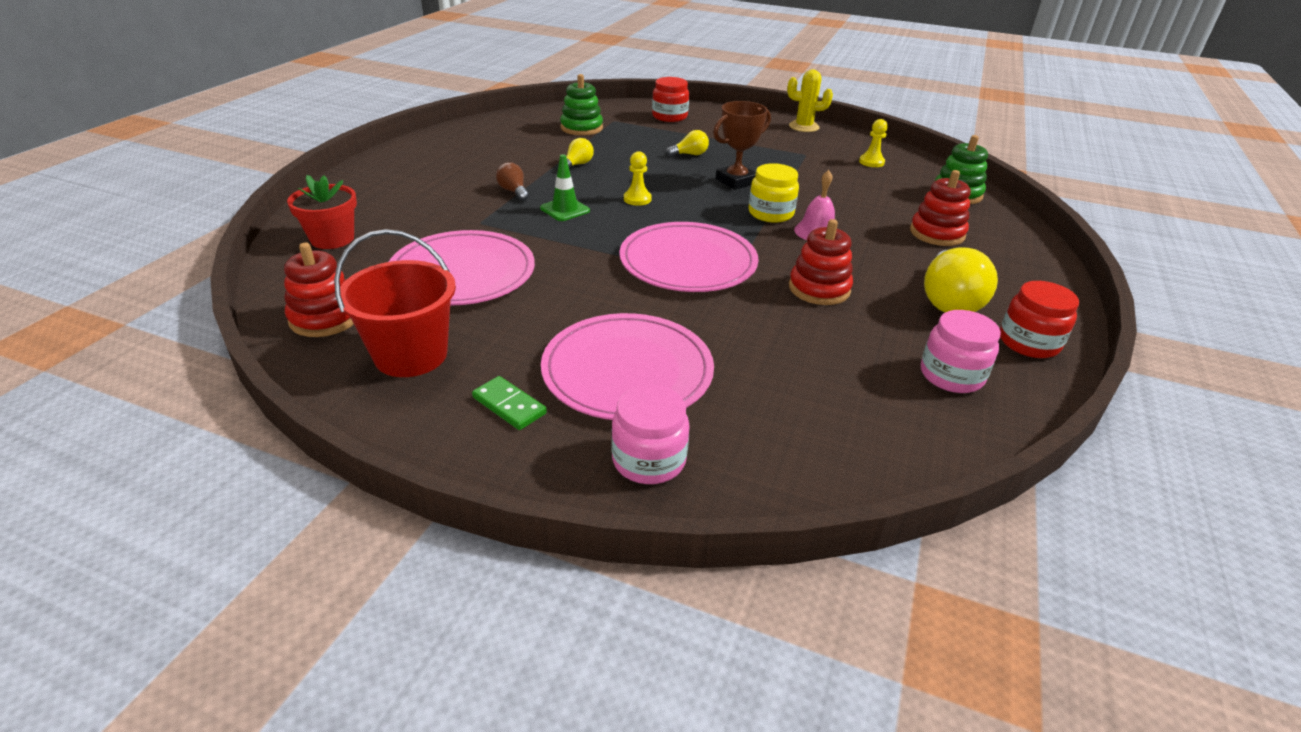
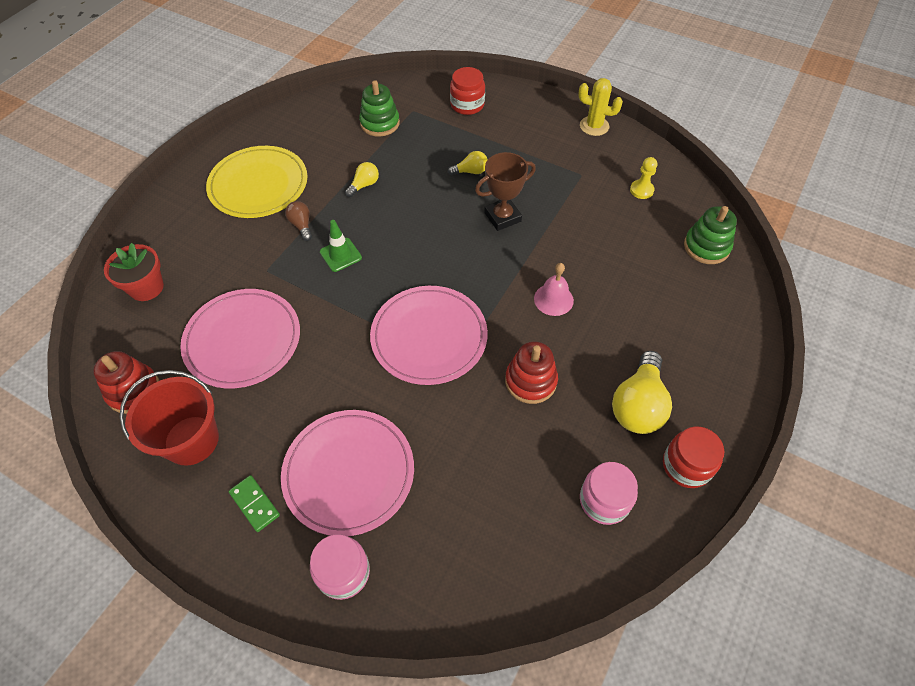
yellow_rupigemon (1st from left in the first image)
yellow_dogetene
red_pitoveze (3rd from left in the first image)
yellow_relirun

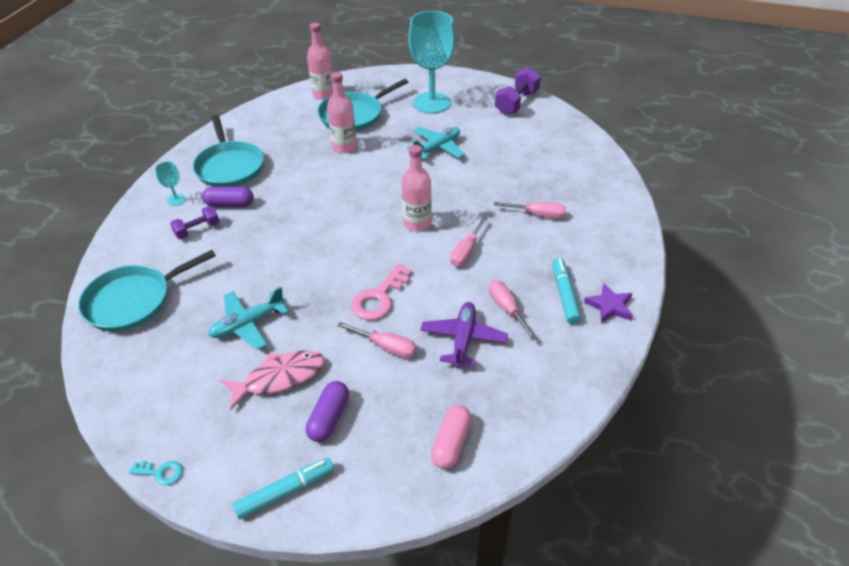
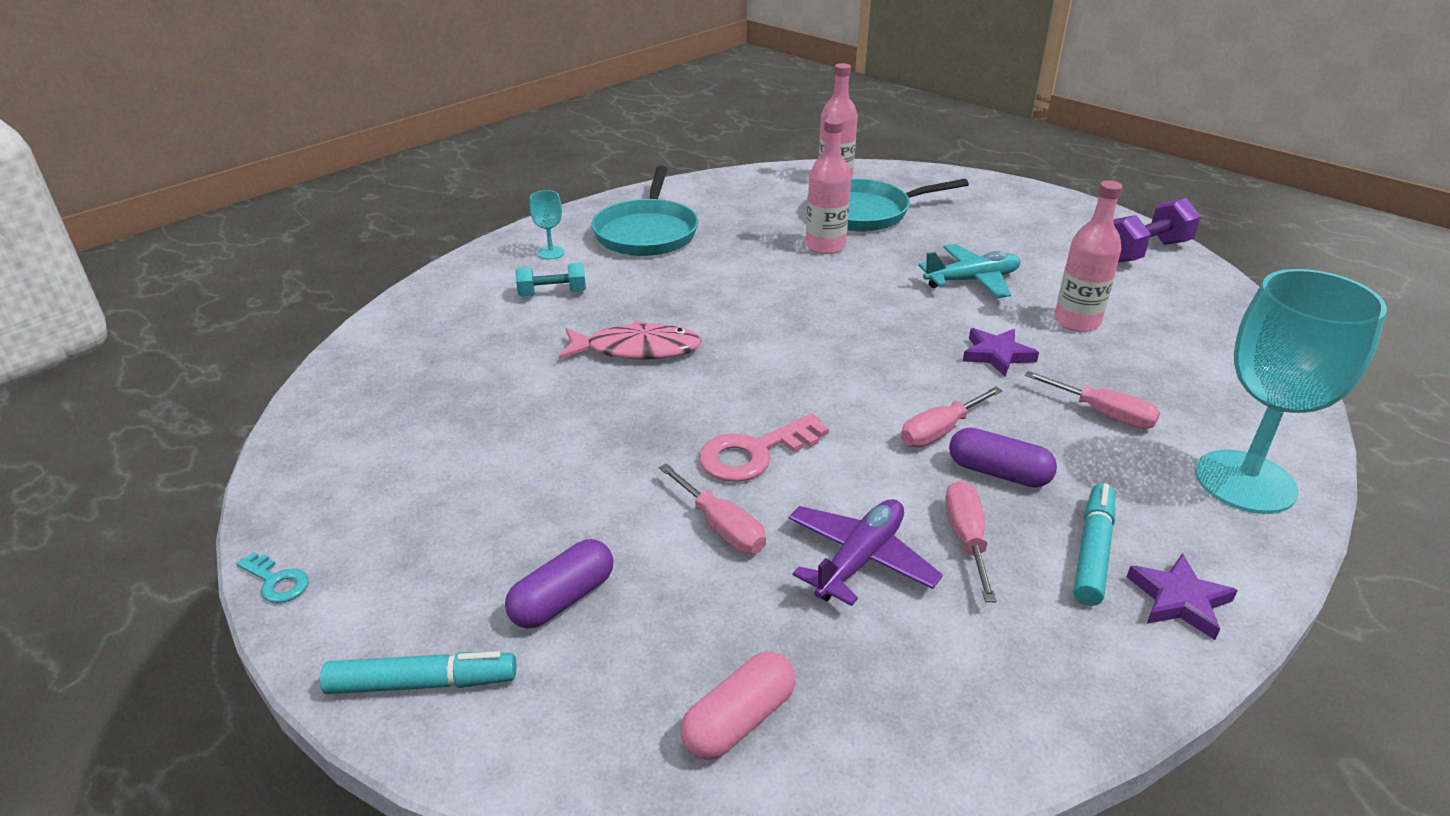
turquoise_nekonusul (1st from left in the first image)
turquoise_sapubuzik (1st from left in the first image)
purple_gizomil (1st from left)
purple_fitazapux (2nd from left)
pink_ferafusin
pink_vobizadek (3rd from left)
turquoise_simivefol (2nd from left)
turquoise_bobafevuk

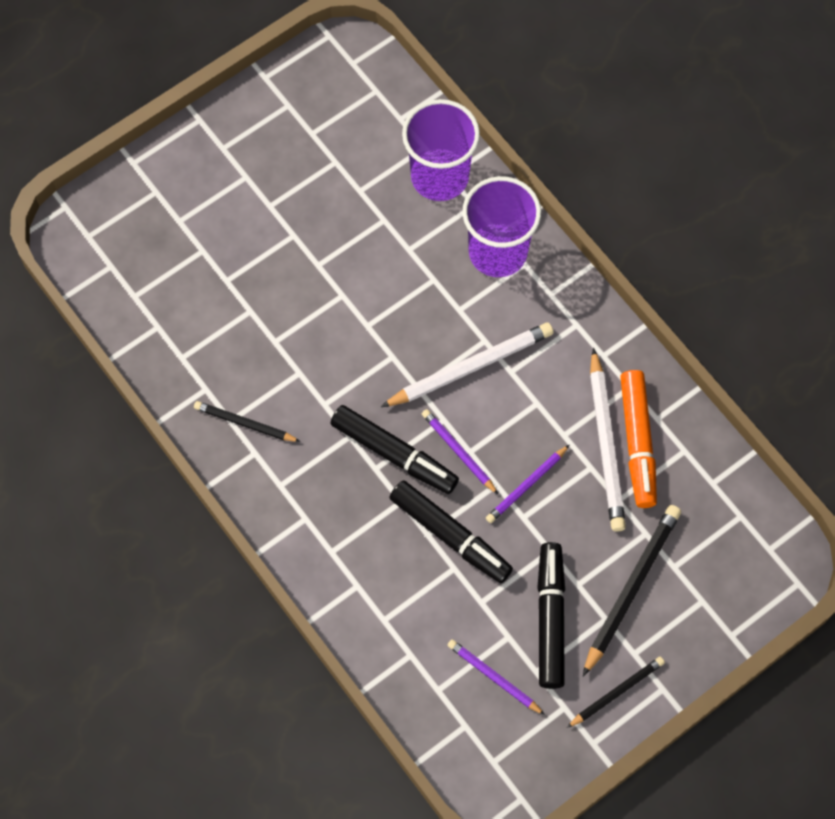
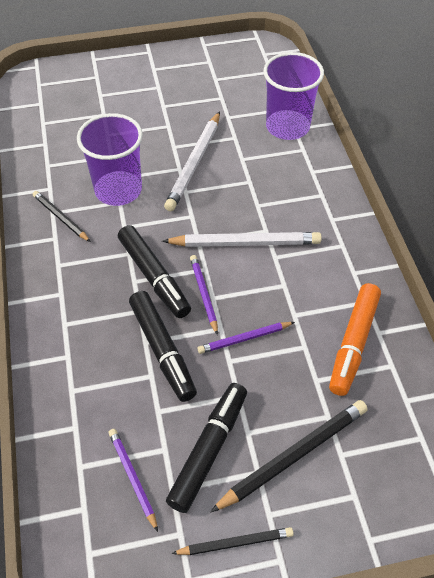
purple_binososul (1st from left)
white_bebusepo (1st from left)

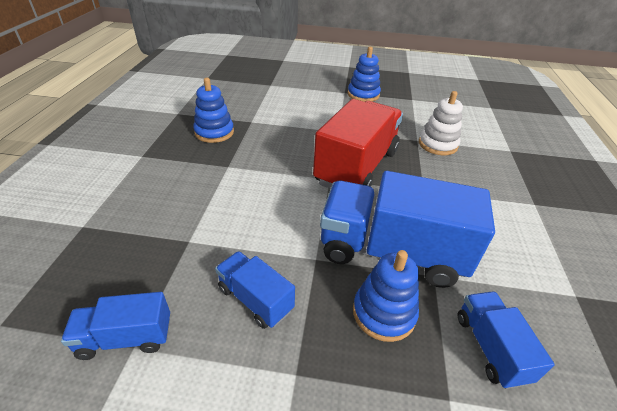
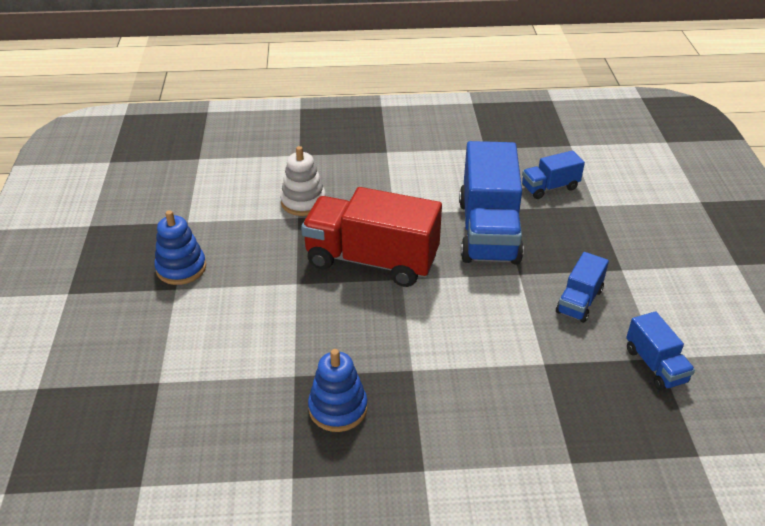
blue_pitoveze (3rd from left in the first image)

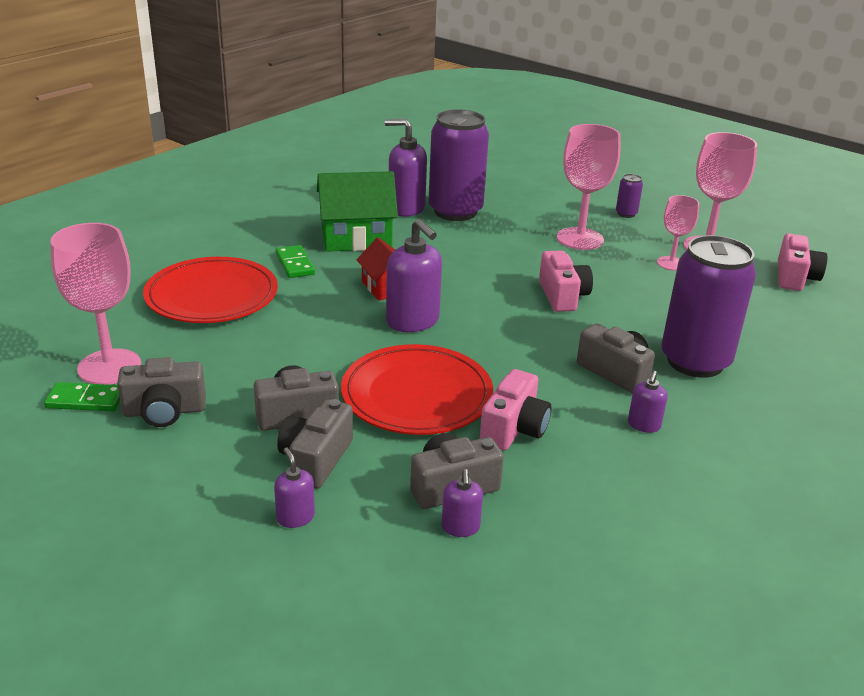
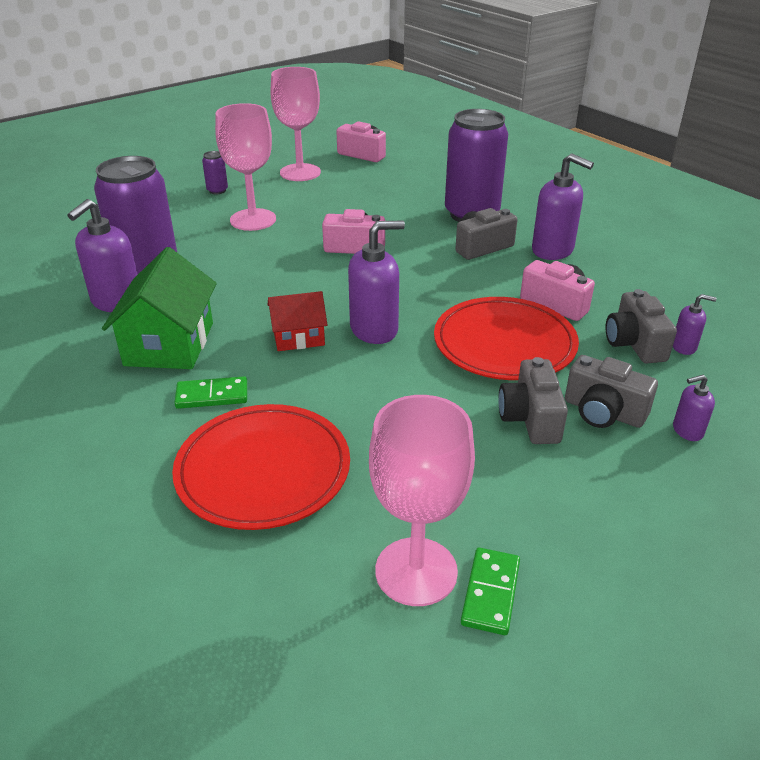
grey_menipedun (1st from left in the first image)
pink_simivefol (3rd from left in the first image)
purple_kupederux (3rd from left)

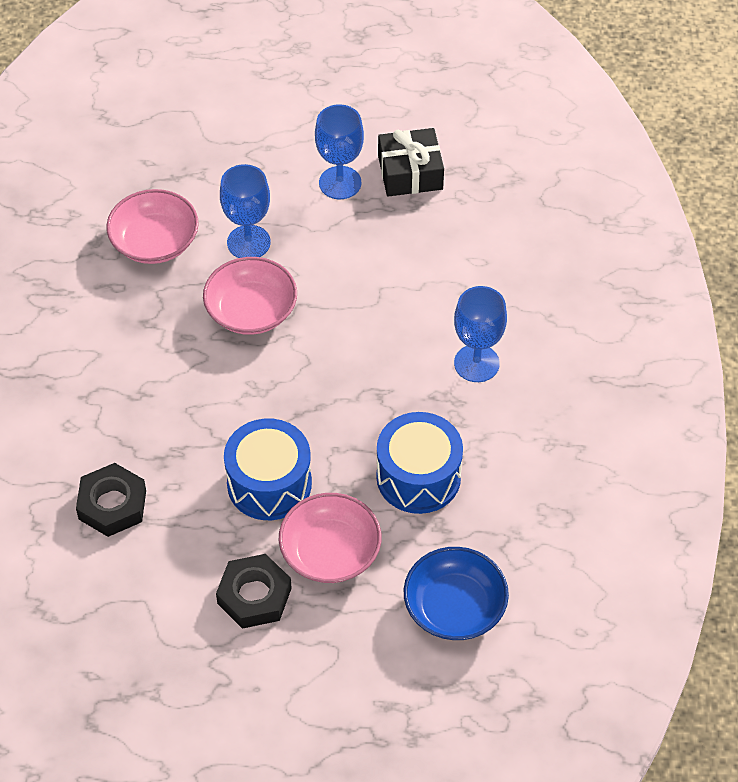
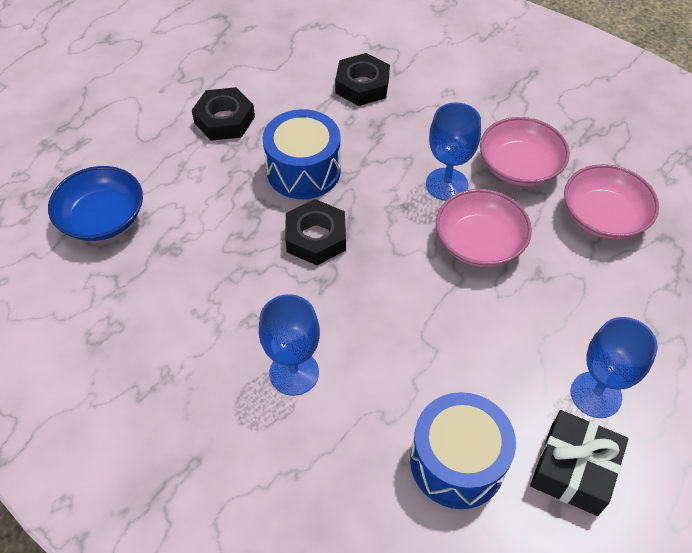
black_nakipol (2nd from left)
blue_simivefol (2nd from left)
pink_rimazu (2nd from left)
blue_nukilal (2nd from left)

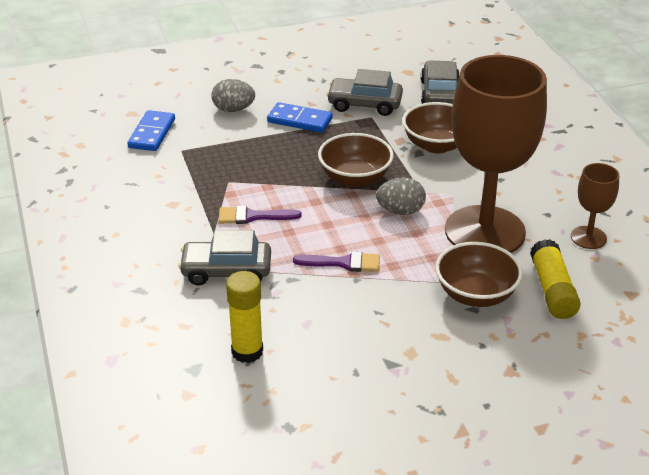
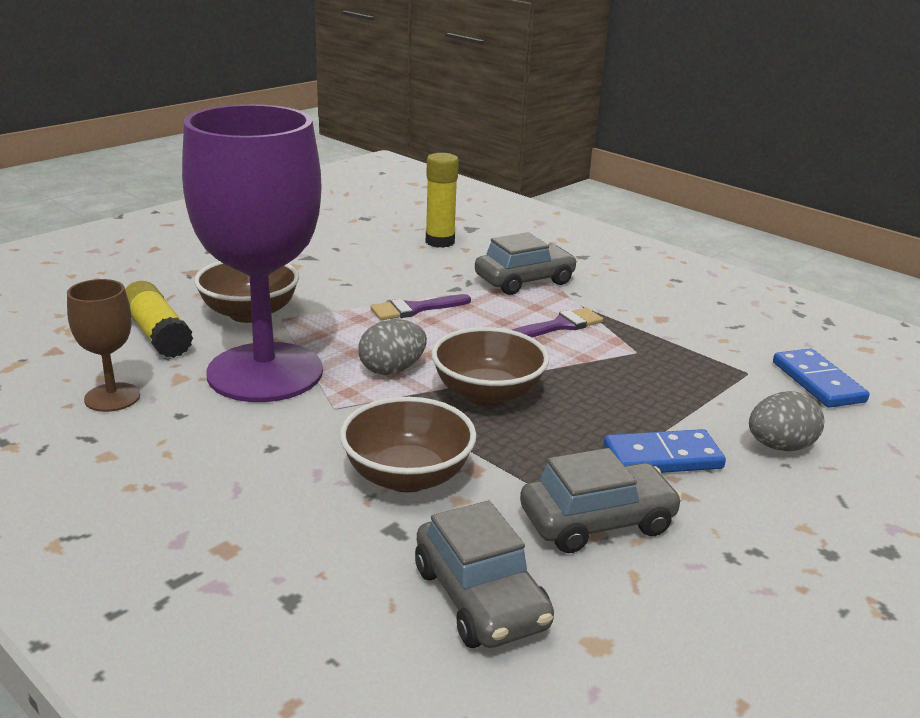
purple_simivefol

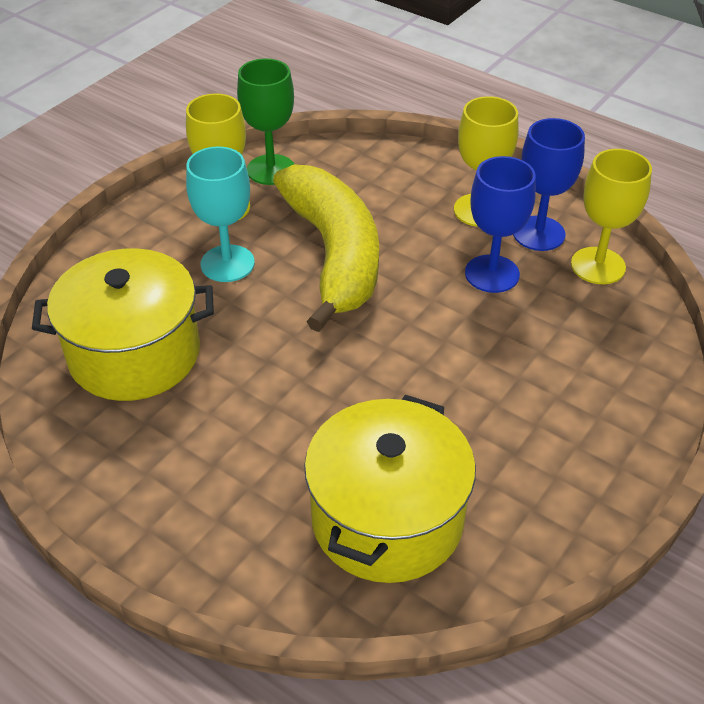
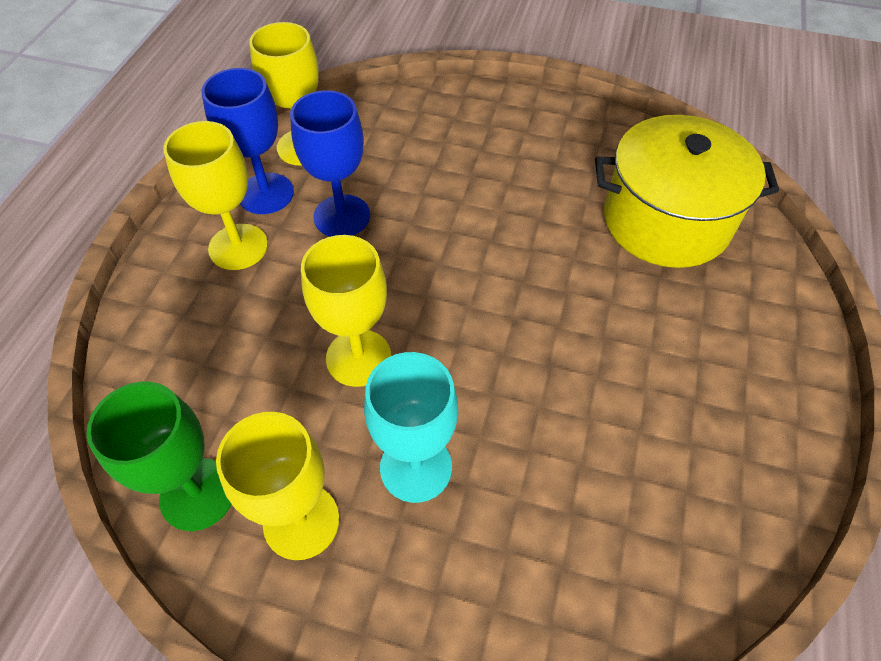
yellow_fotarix (1st from left in the first image)
yellow_simivefol (4th from left)

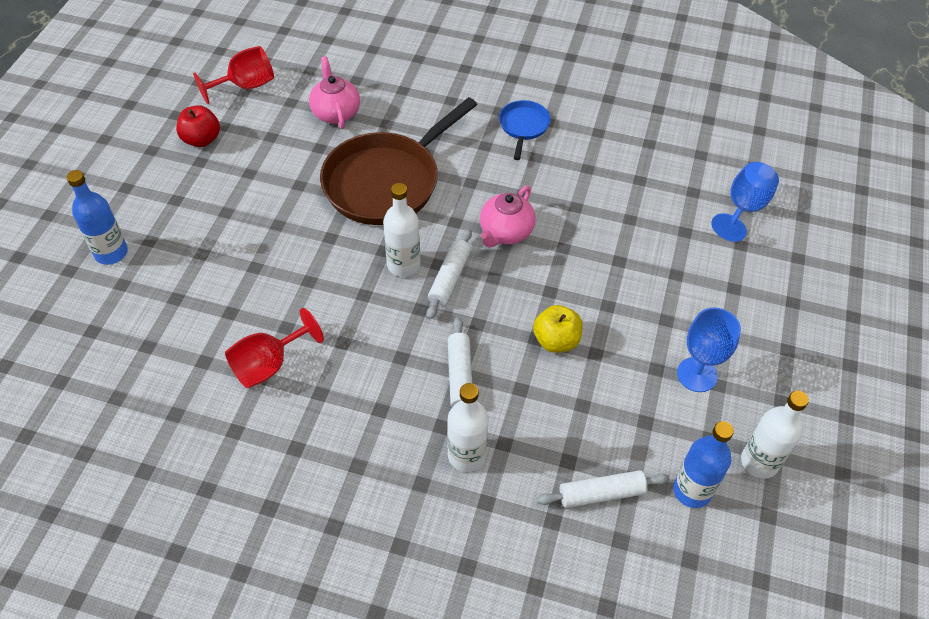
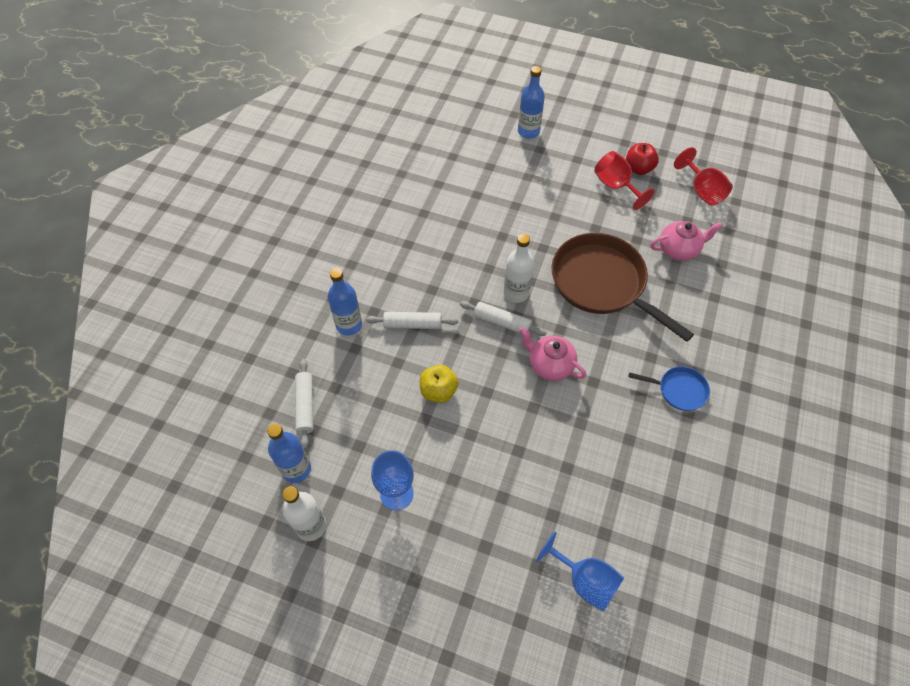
red_simivefol (1st from left)
blue_vobizadek (2nd from left)

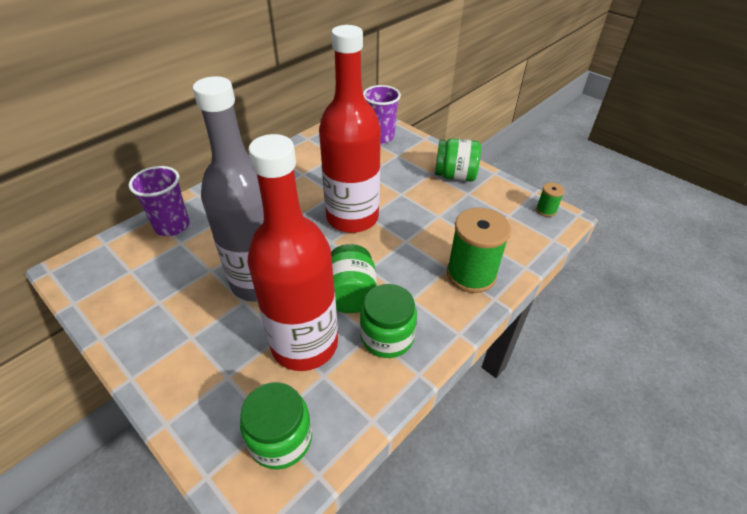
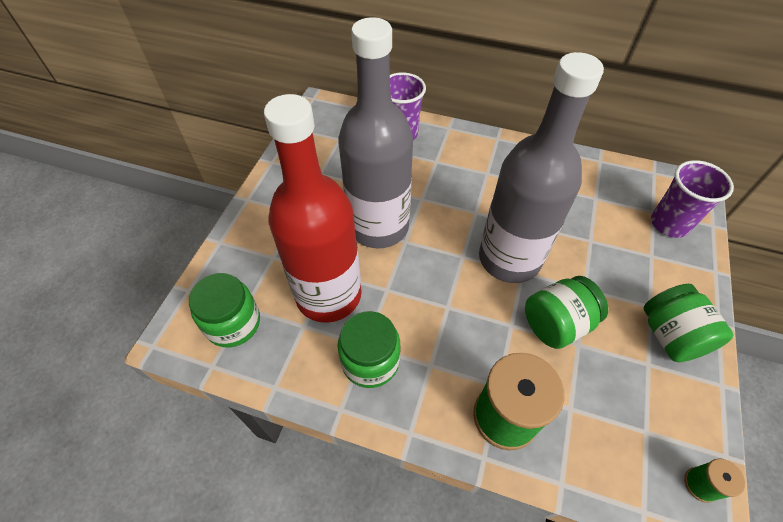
green_dogetene (3rd from left)
grey_vobizadek (2nd from left)

